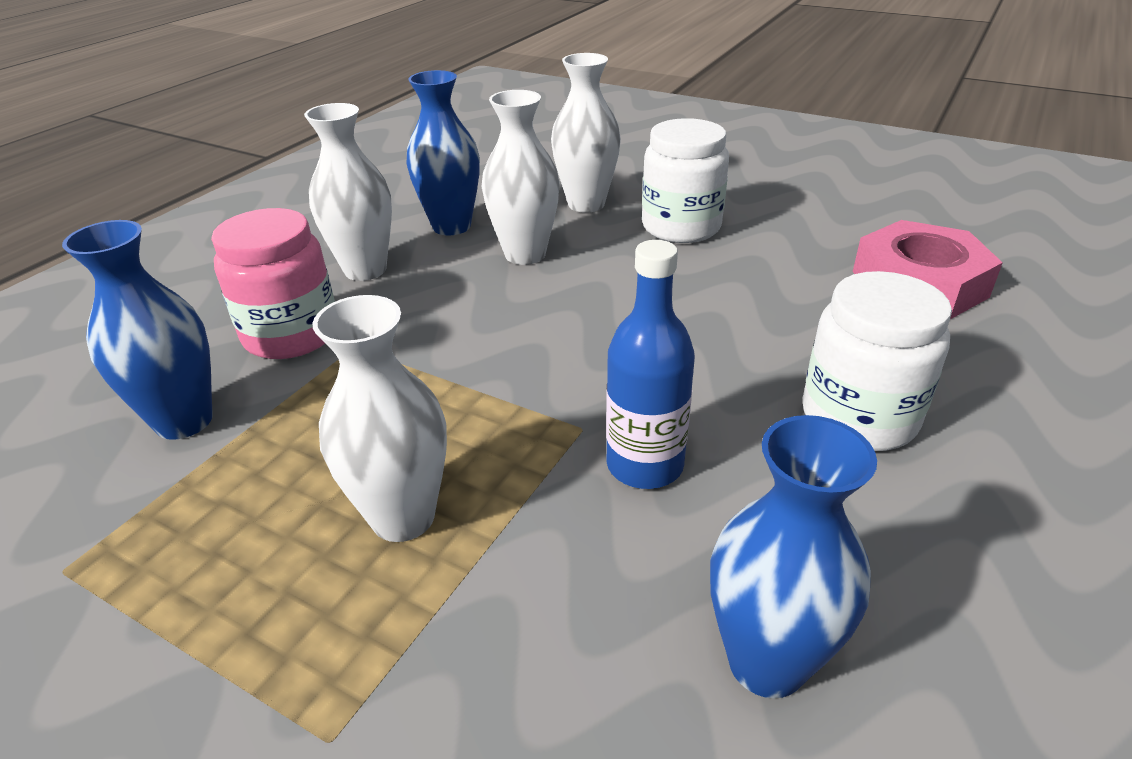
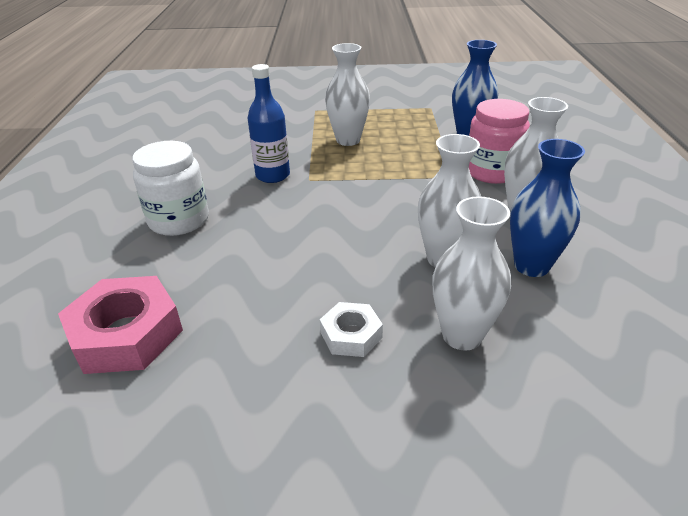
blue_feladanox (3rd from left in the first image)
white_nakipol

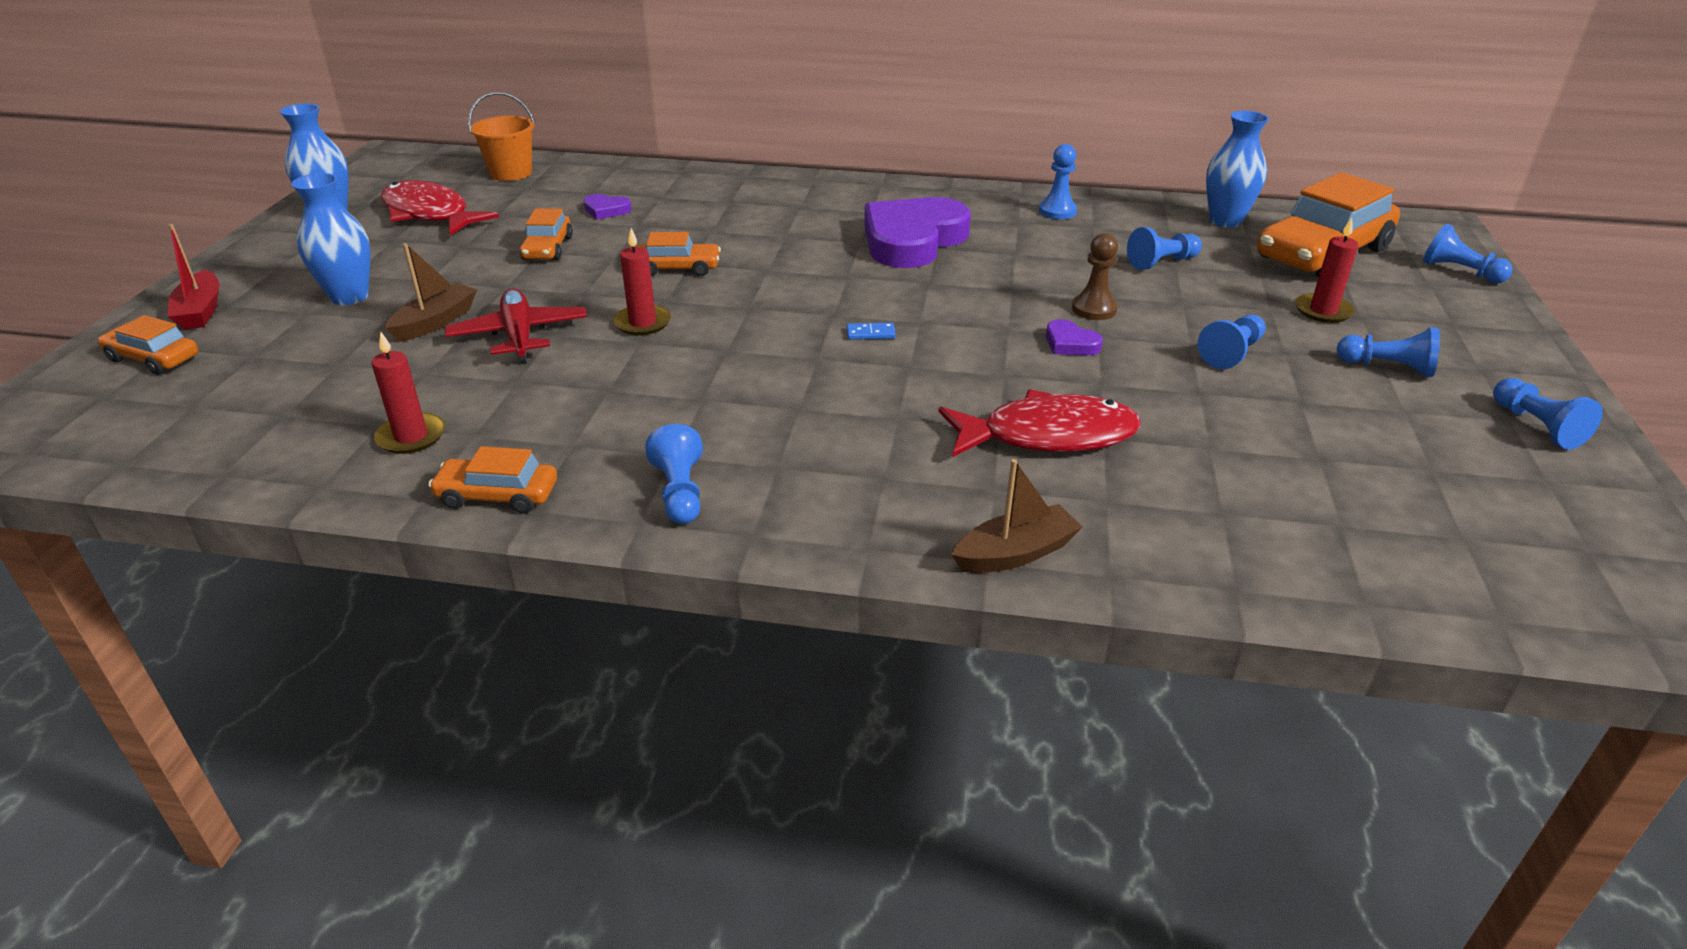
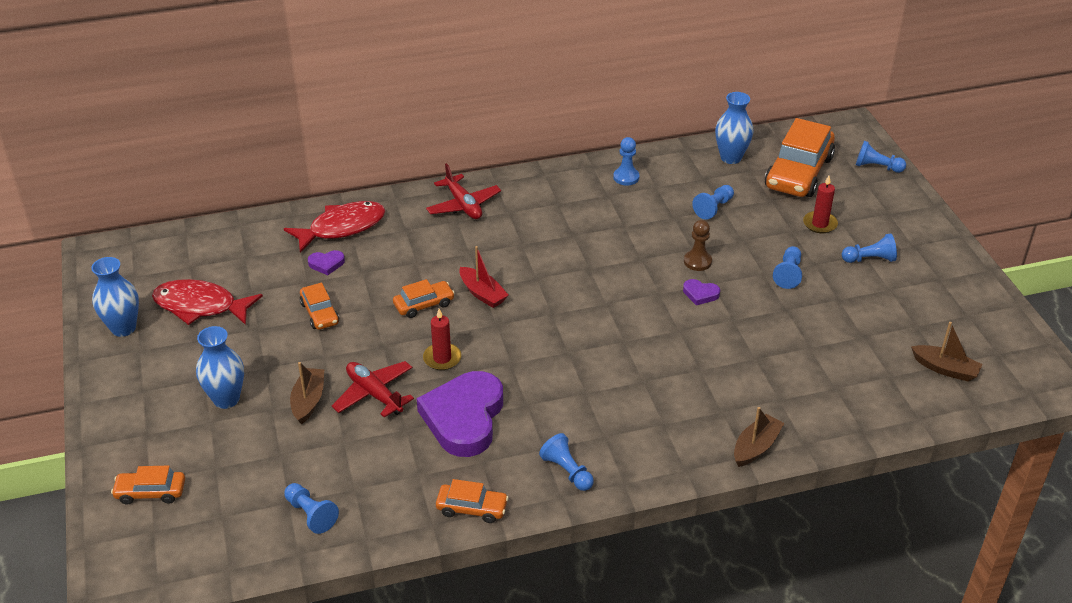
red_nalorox (1st from left in the first image)
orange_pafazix
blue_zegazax
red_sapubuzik (2nd from left)
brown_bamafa (3rd from left)
red_bamafa
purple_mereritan (2nd from left)
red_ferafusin (2nd from left)
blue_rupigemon (1st from left)
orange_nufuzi (4th from left)

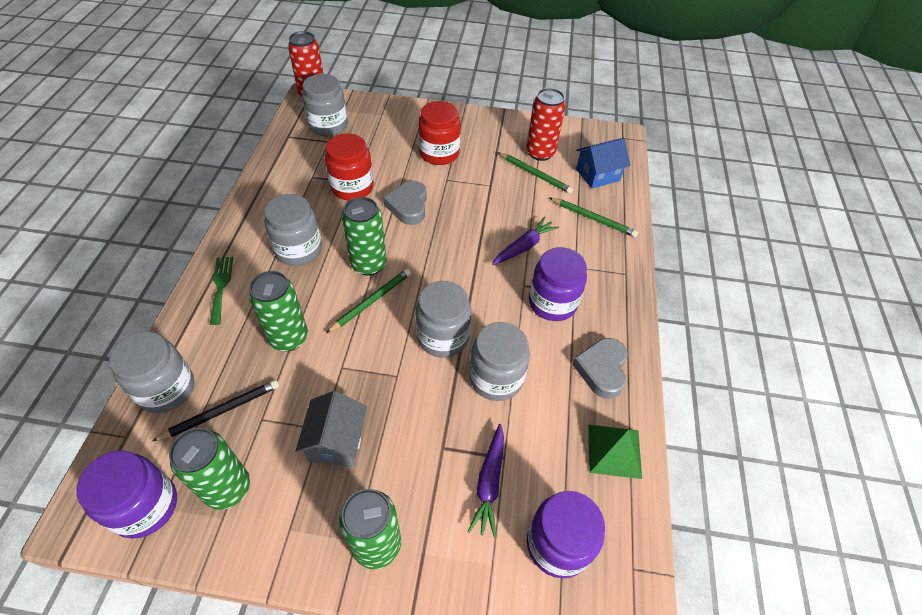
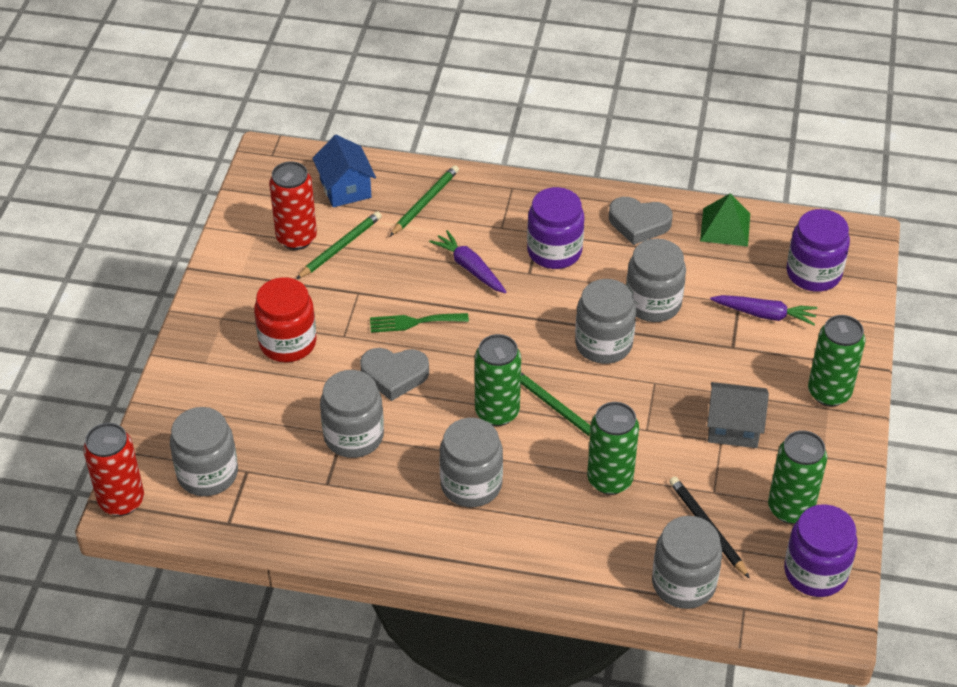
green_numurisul
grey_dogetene (2nd from left)

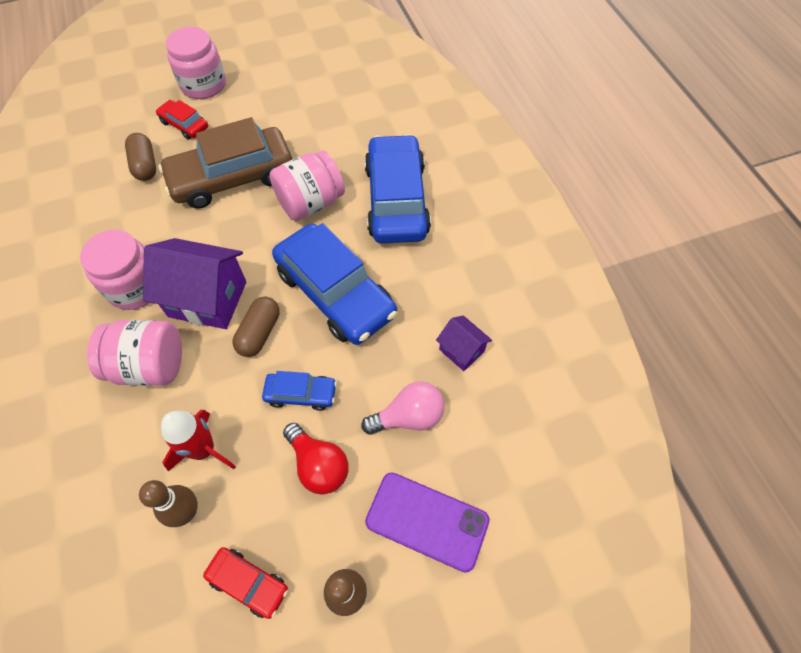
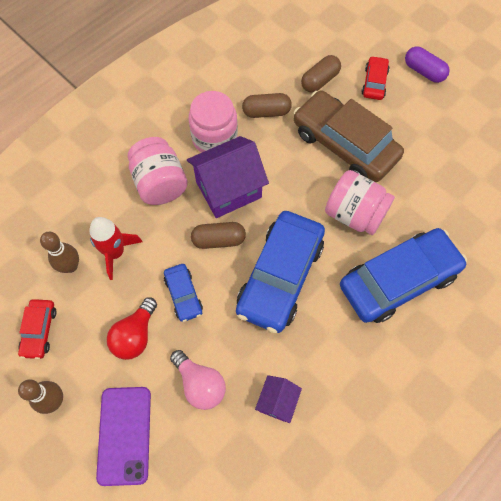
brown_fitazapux (2nd from left)
purple_fitazapux
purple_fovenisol (1st from left)

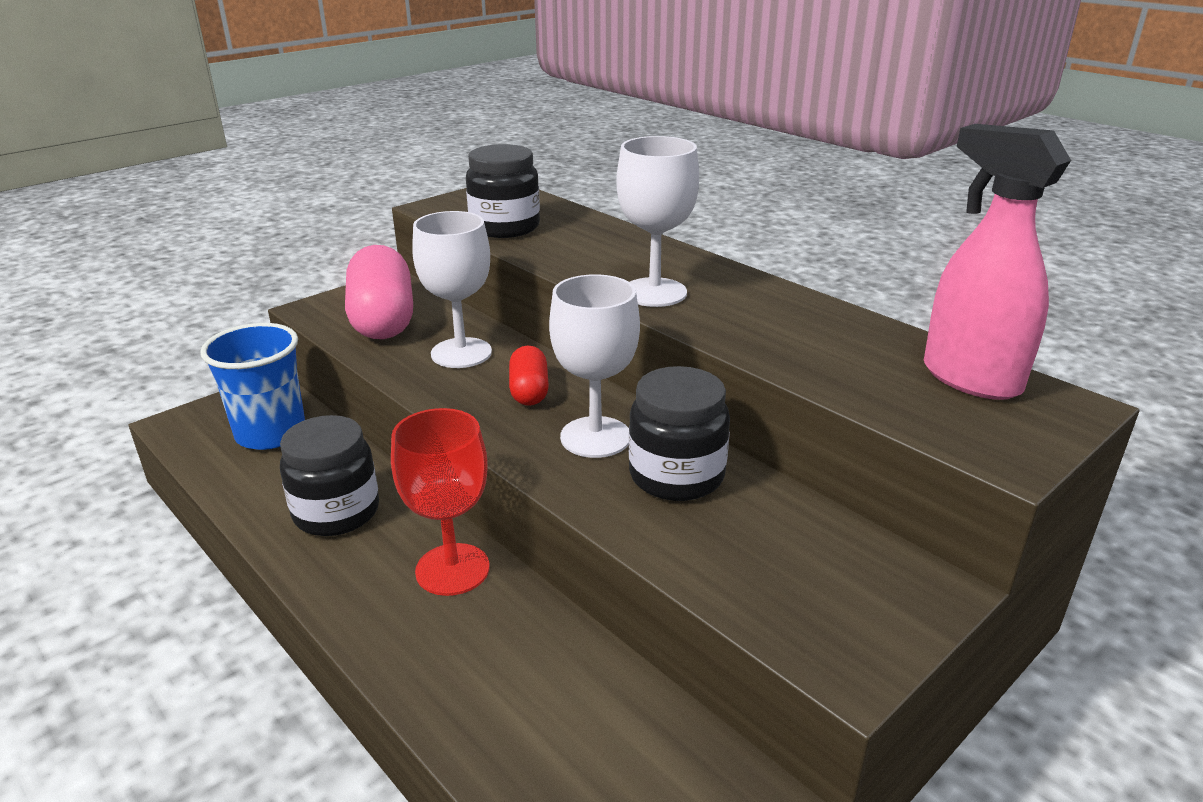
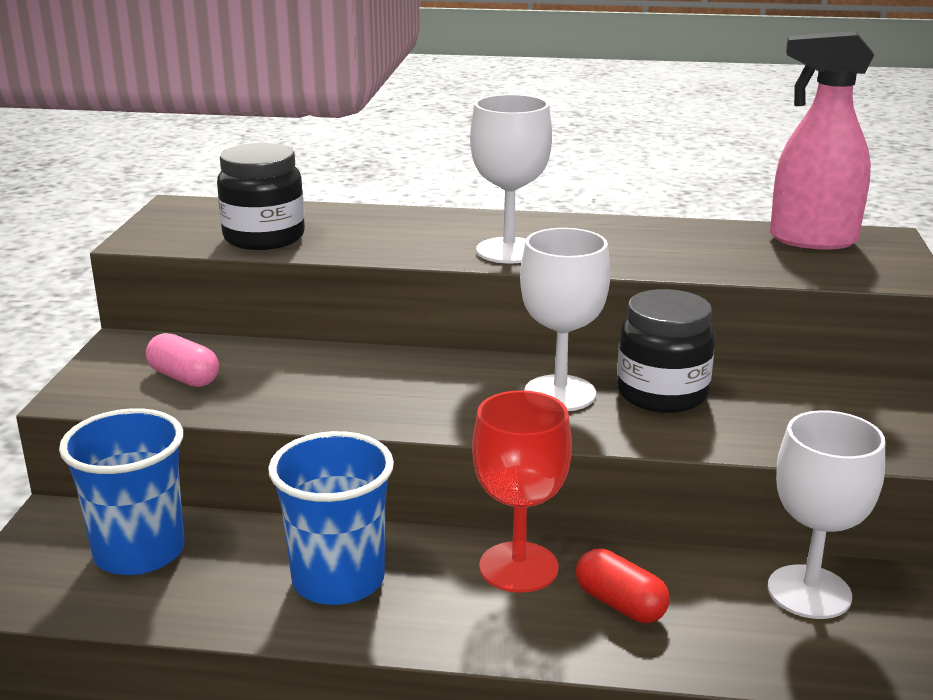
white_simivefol (3rd from left)
red_fitazapux
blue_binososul (2nd from left)
pink_fitazapux

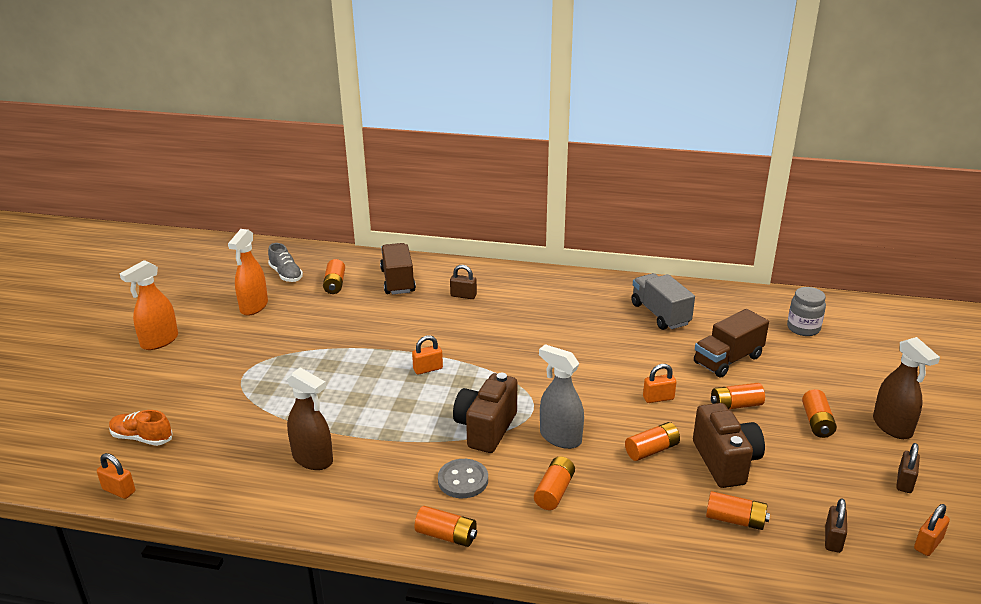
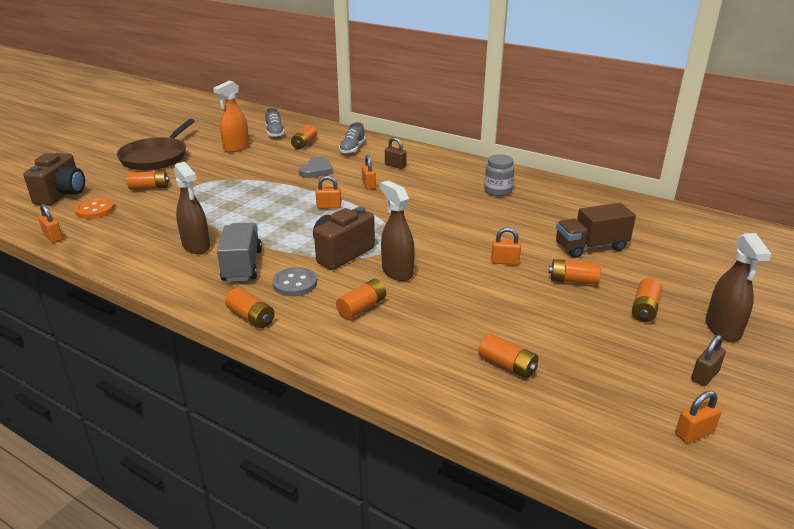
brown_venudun (2nd from left in the first image)
grey_mereritan
orange_venudun (3rd from left)
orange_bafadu (1st from left)
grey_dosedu
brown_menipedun (1st from left)
grey_dogetene
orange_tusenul
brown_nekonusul
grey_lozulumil (2nd from left)
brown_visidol (2nd from left)

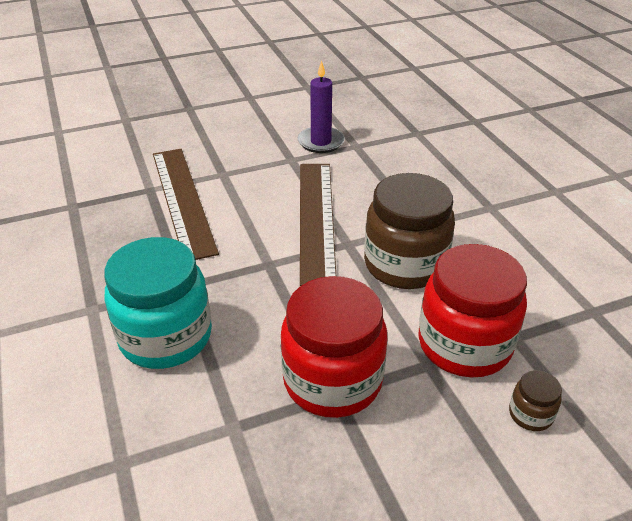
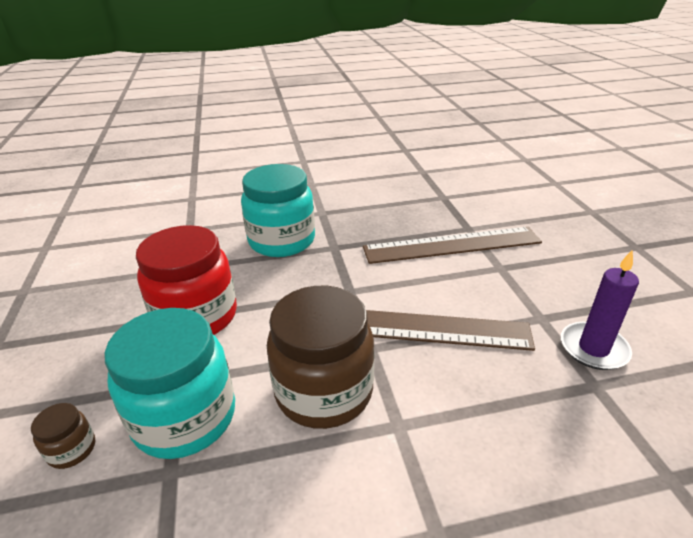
turquoise_dogetene (1st from left)

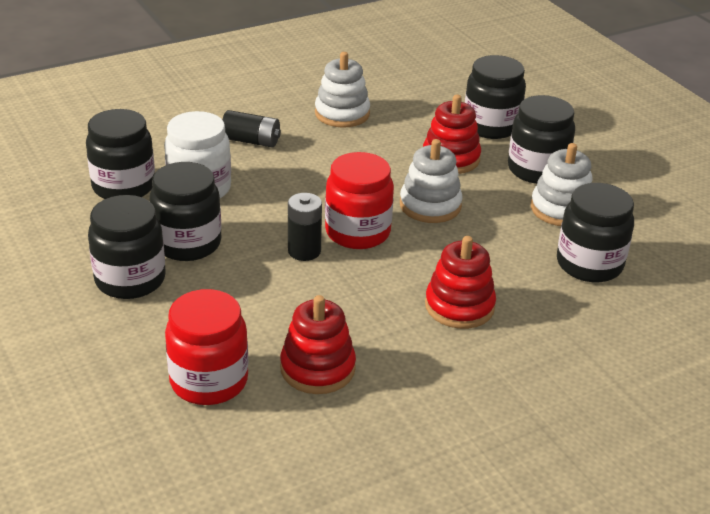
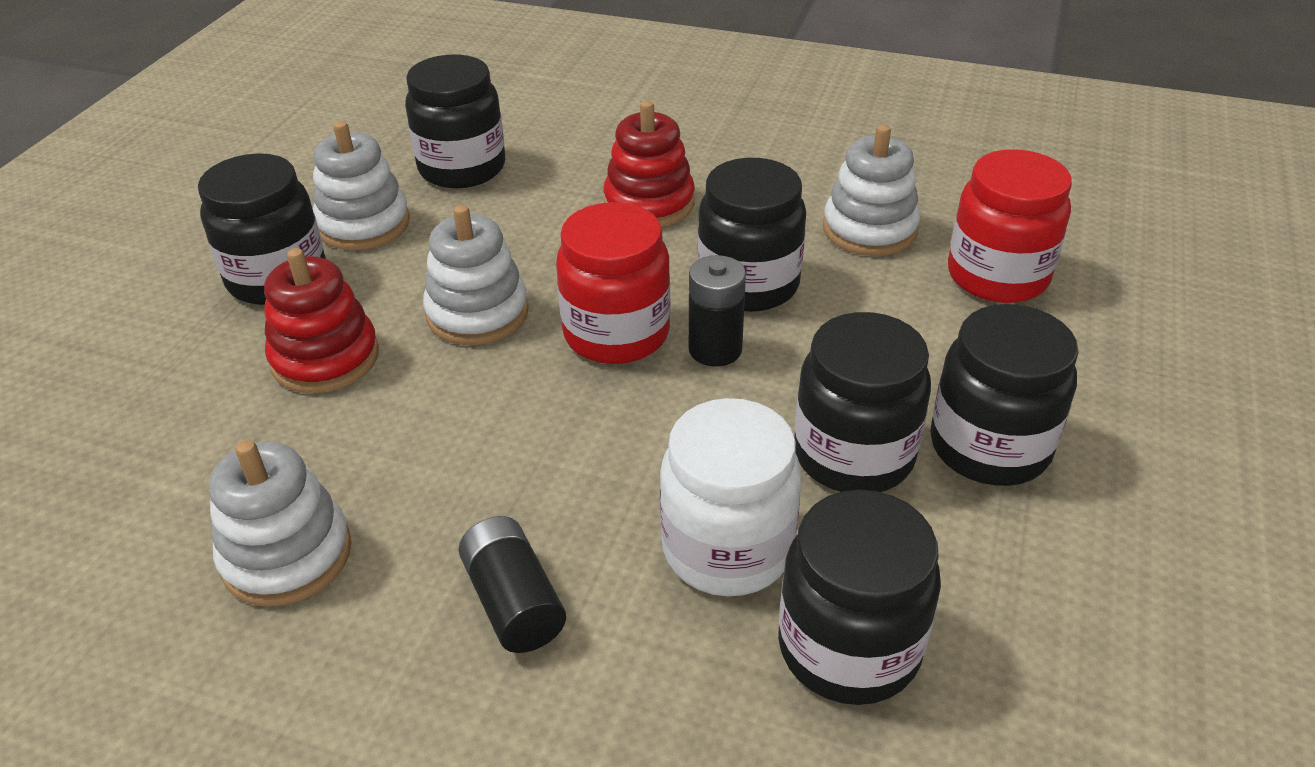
black_dogetene (3rd from left)
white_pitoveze (4th from left)

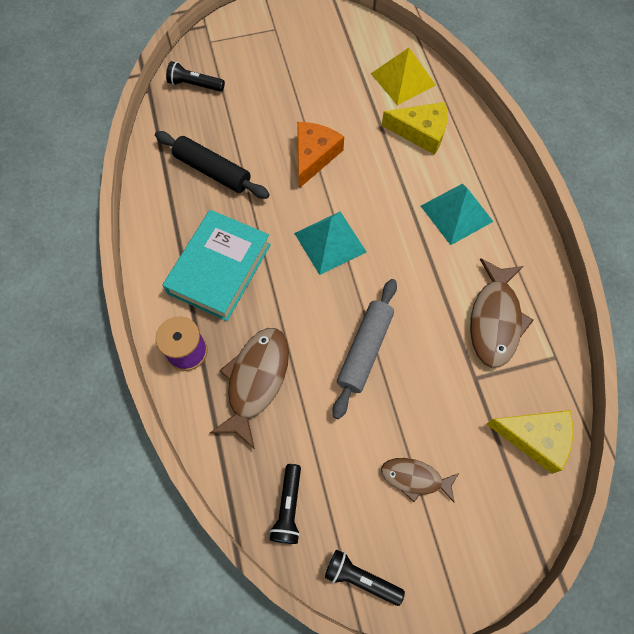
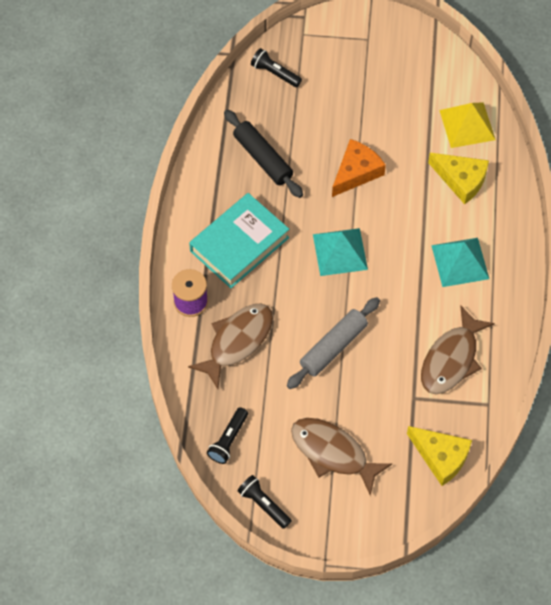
brown_ferafusin (2nd from left)

